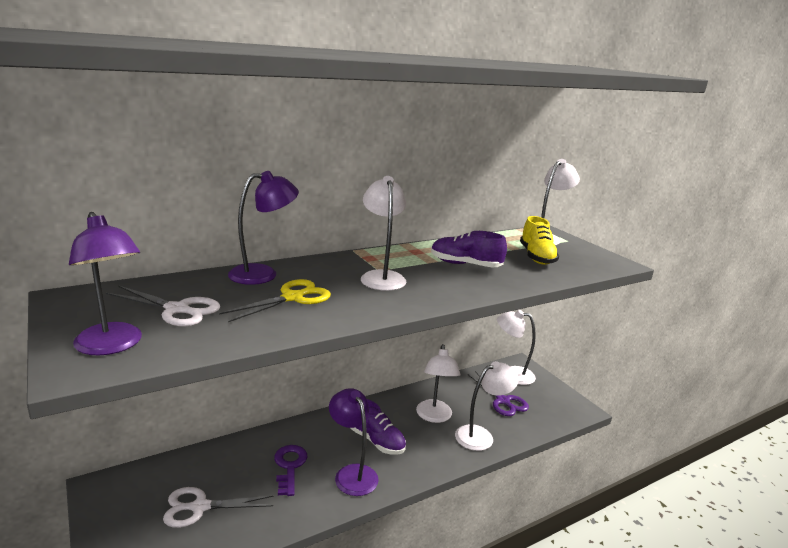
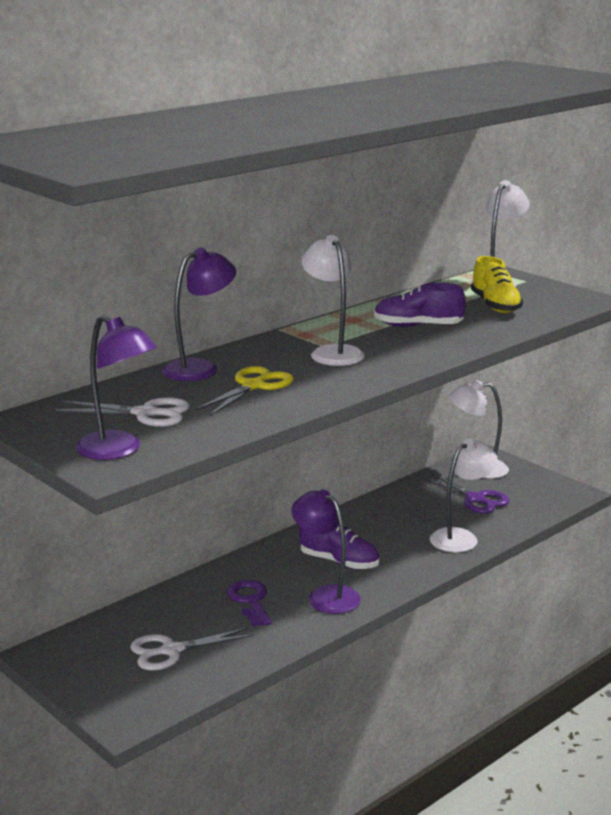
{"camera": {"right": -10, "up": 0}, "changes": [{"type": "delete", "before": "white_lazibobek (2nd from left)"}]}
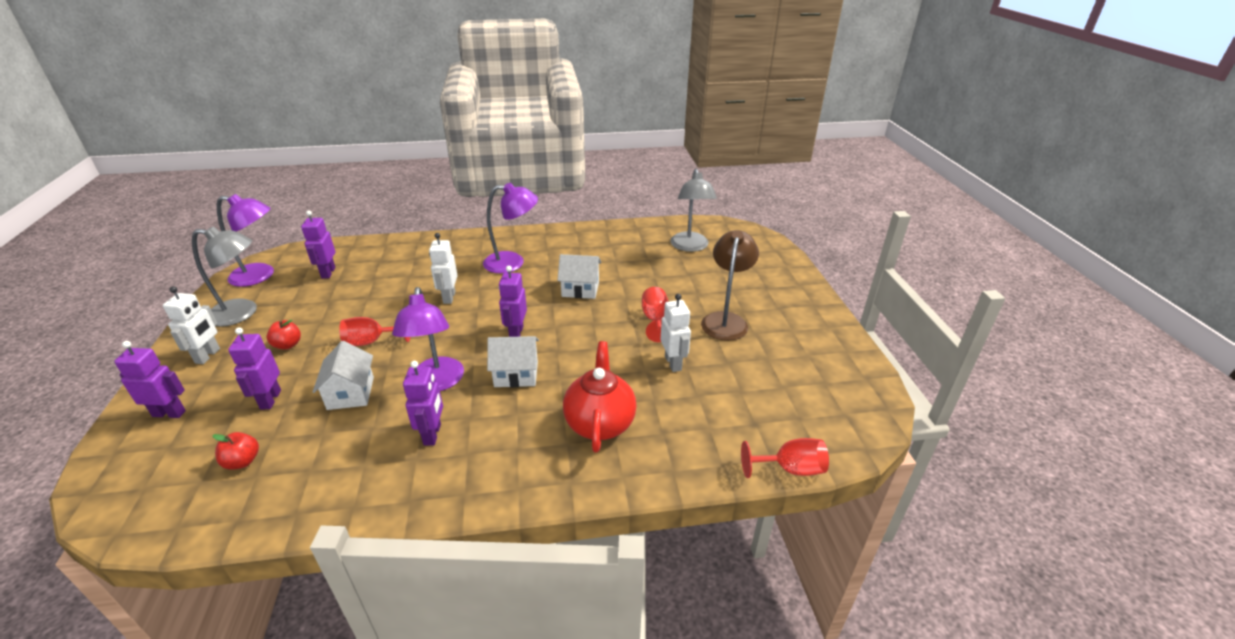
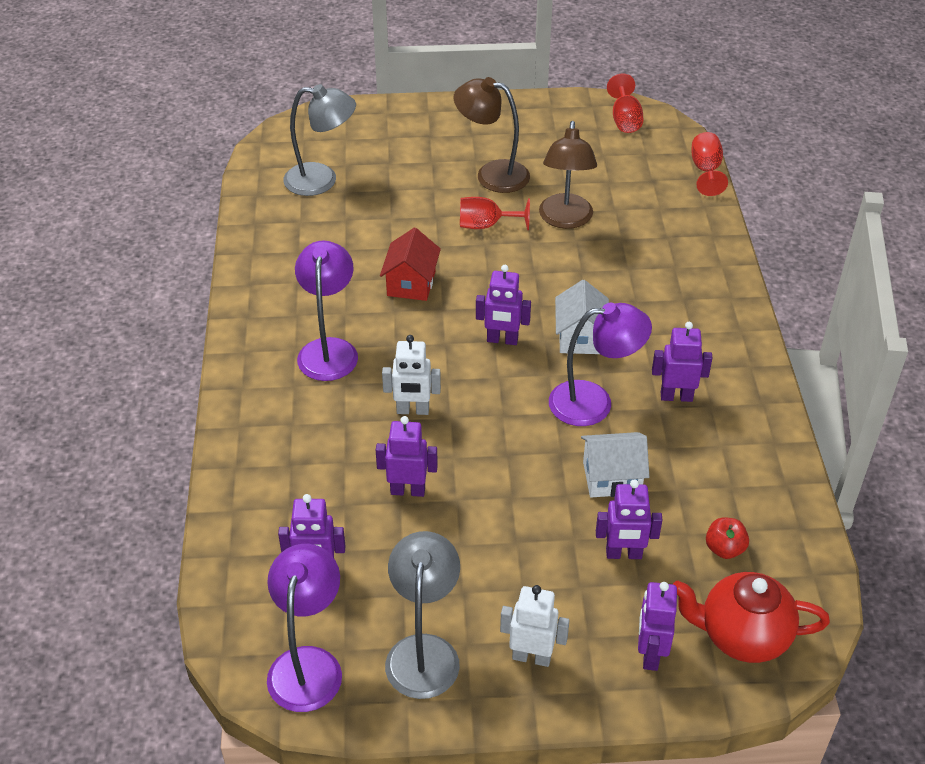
{"camera": {"right": -85, "up": 10}, "changes": [{"type": "insert", "after": "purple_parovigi (2nd from left)"}, {"type": "recolor", "before": "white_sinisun (3rd from left)", "after": "red_sinisun"}, {"type": "replace", "before": "white_parovigi (3rd from left)", "after": "brown_lazibobek (2nd from left)"}, {"type": "move", "before": "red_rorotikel (1st from left in the first image)", "after": "red_rorotikel (2nd from left)"}, {"type": "move", "before": "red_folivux"}, {"type": "delete", "before": "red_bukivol (2nd from left)"}]}
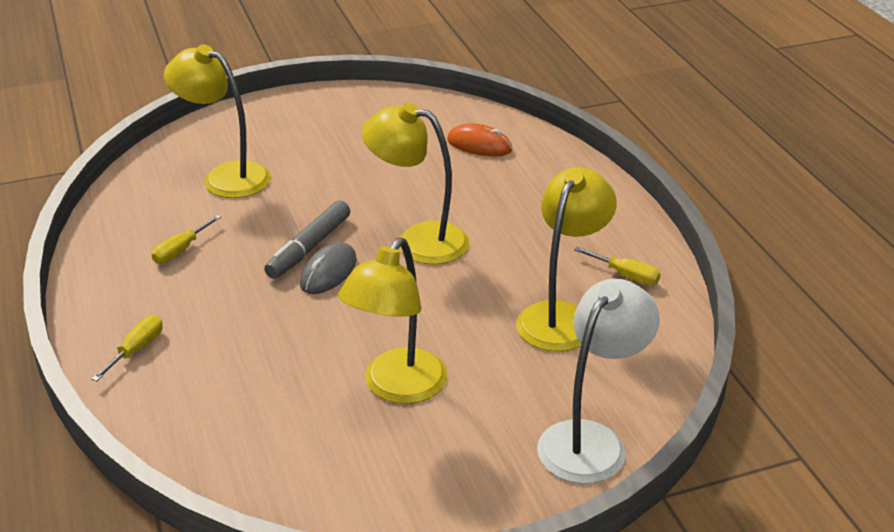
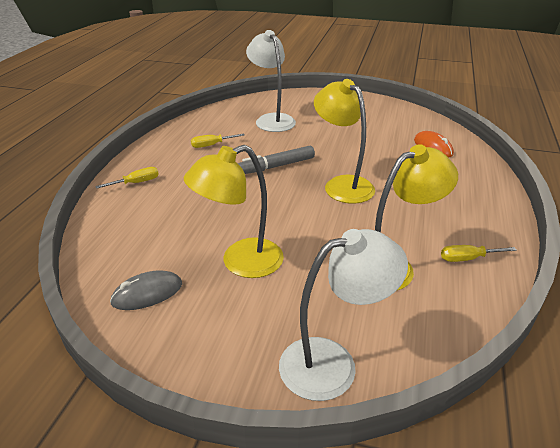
{"camera": {"right": 35, "up": 0}, "changes": [{"type": "move", "before": "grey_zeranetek"}, {"type": "recolor", "before": "yellow_lazibobek (1st from left)", "after": "white_lazibobek (1st from left)"}, {"type": "rotate", "before": "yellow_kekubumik (3rd from left)", "turn": 105}]}
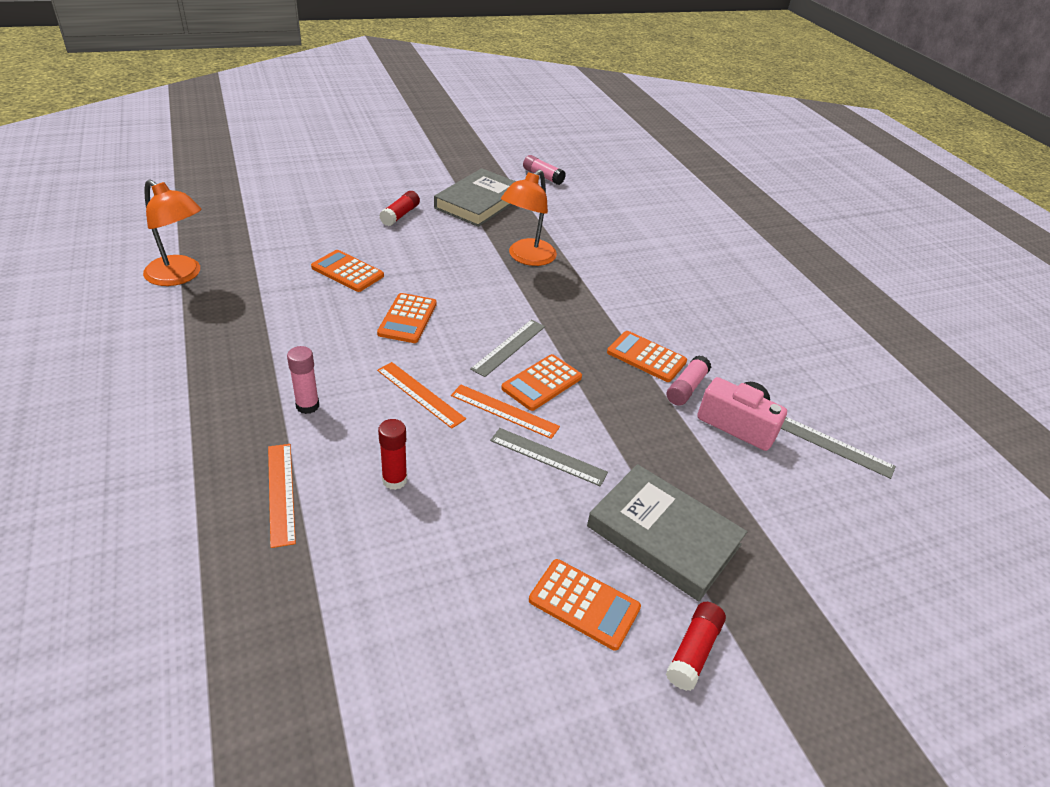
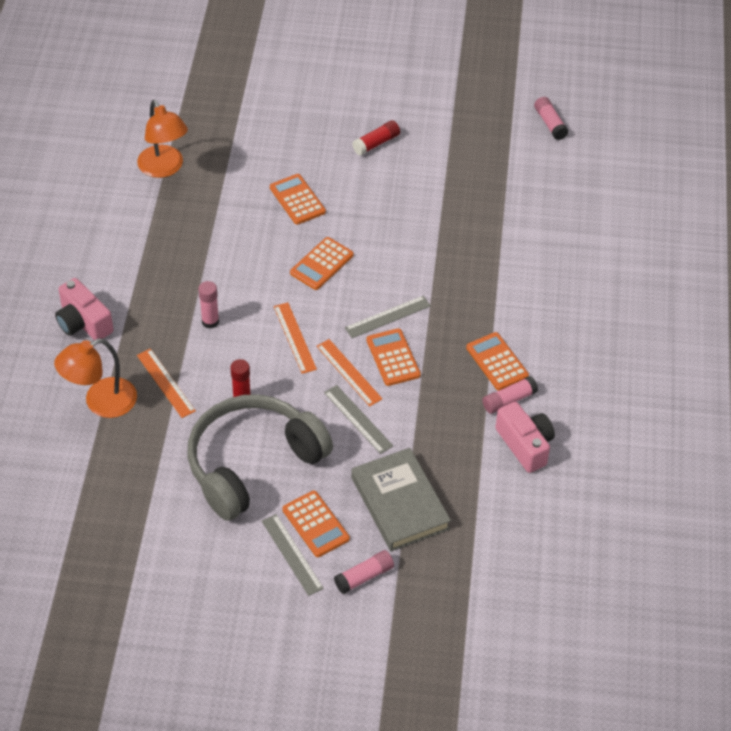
{"camera": {"right": 30, "up": 10}, "changes": [{"type": "move", "before": "orange_lazibobek (2nd from left in the first image)", "after": "orange_lazibobek (1st from left)"}, {"type": "insert", "after": "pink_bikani (1st from left)"}, {"type": "rotate", "before": "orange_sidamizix (1st from left)", "turn": -45}, {"type": "insert", "after": "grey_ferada"}, {"type": "move", "before": "grey_sidamizix (3rd from left in the first image)", "after": "grey_sidamizix (1st from left)"}, {"type": "recolor", "before": "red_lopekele (3rd from left)", "after": "pink_lopekele (2nd from left)"}, {"type": "rotate", "before": "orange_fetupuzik (3rd from left in the first image)", "turn": 90}, {"type": "delete", "before": "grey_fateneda (1st from left)"}]}
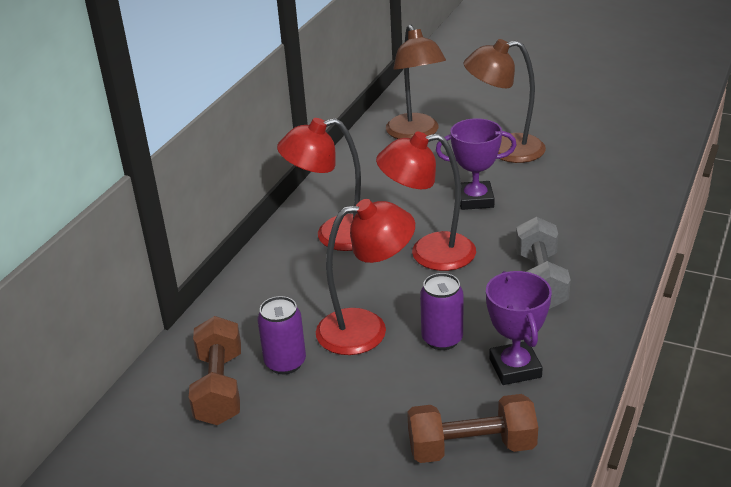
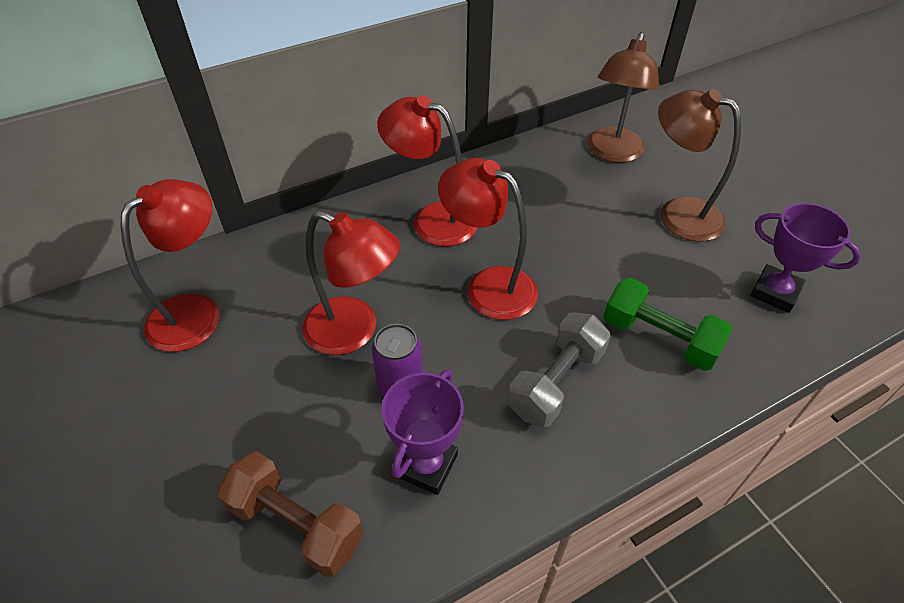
{"camera": {"right": 35, "up": 15}, "changes": [{"type": "replace", "before": "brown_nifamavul (1st from left)", "after": "red_lazibobek (1st from left)"}, {"type": "insert", "after": "green_nifamavul"}, {"type": "move", "before": "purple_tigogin (1st from left in the first image)", "after": "purple_tigogin (2nd from left)"}, {"type": "delete", "before": "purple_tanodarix (1st from left)"}]}
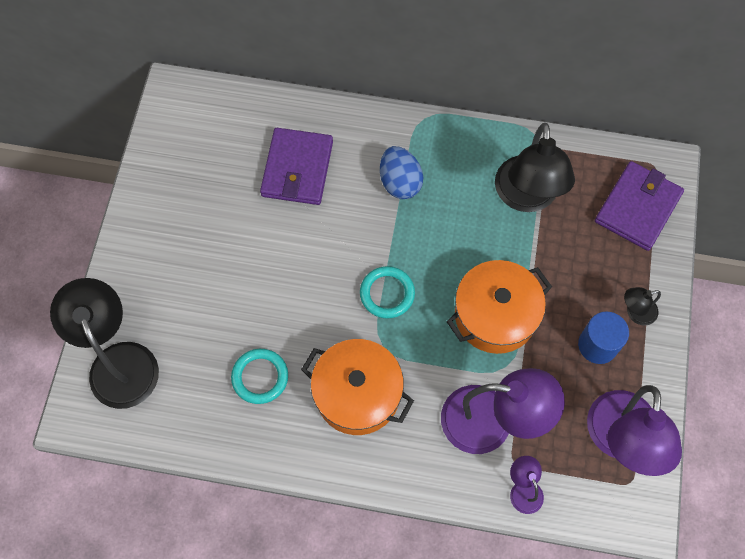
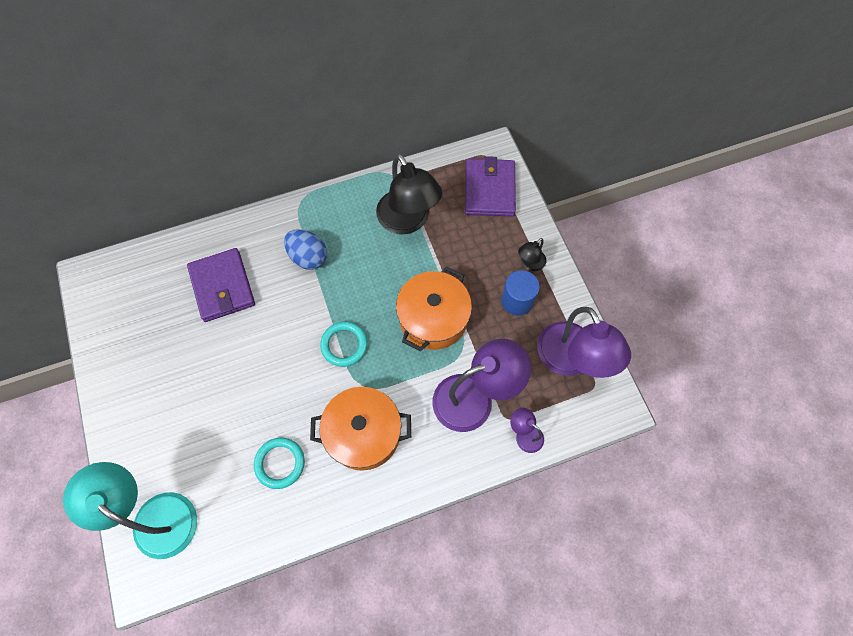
{"camera": {"right": -30, "up": 0}, "changes": [{"type": "recolor", "before": "black_lazibobek (1st from left)", "after": "turquoise_lazibobek"}]}
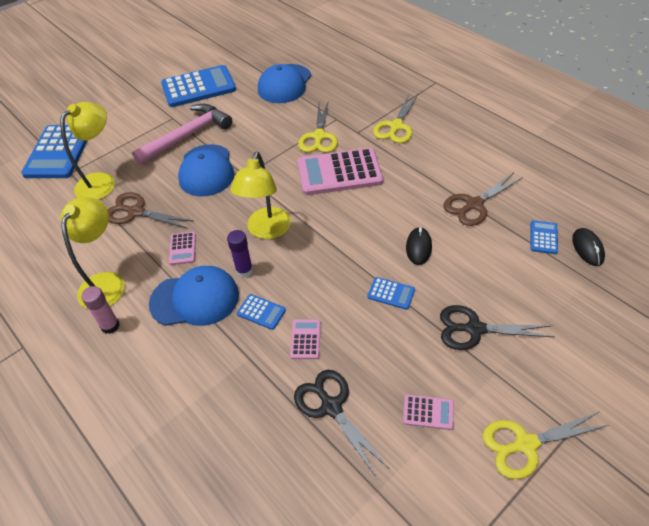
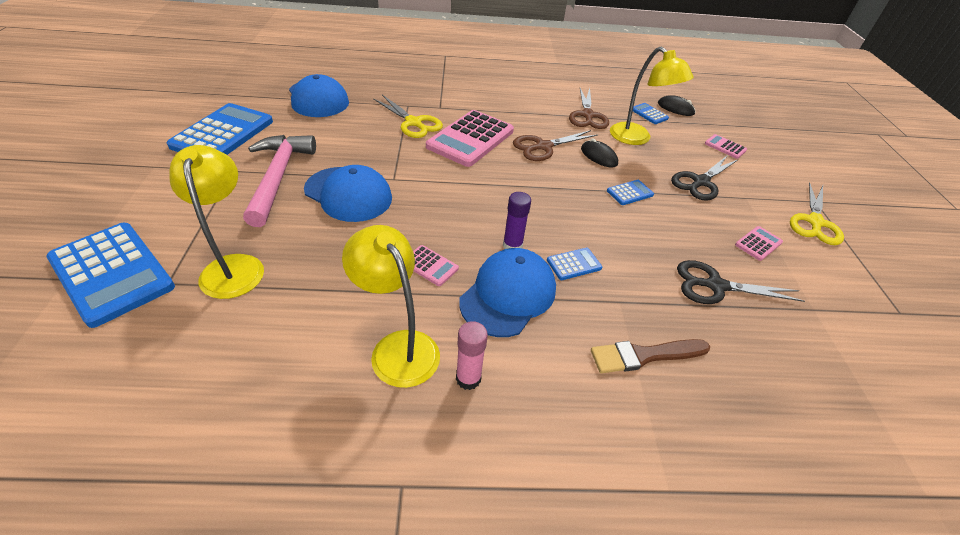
{"camera": {"right": -55, "up": -5}, "changes": [{"type": "move", "before": "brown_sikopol (1st from left)"}, {"type": "insert", "after": "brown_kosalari"}, {"type": "move", "before": "yellow_lazibobek (3rd from left)"}, {"type": "move", "before": "pink_fetupuzik (2nd from left in the first image)", "after": "pink_fetupuzik (3rd from left)"}, {"type": "delete", "before": "yellow_sikopol (2nd from left)"}]}
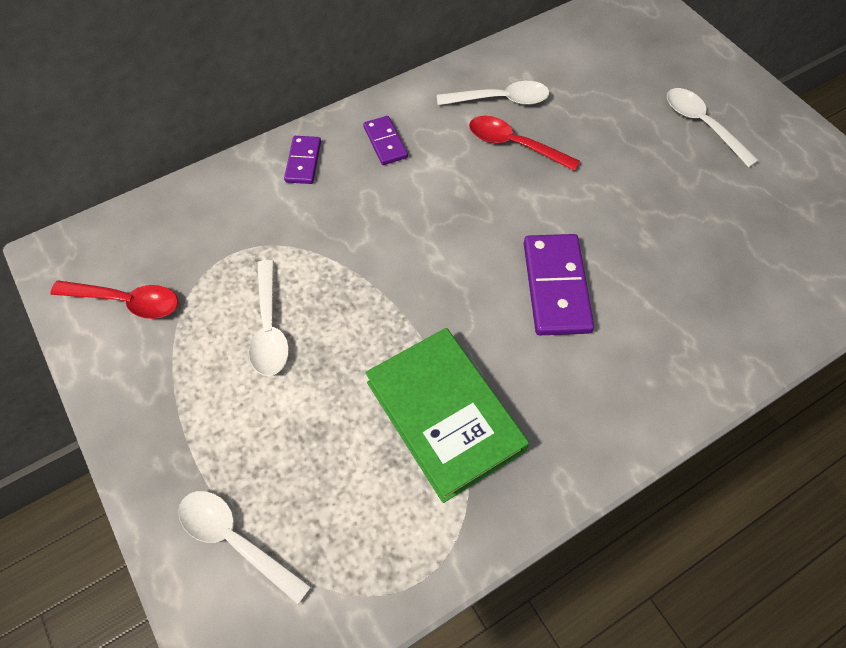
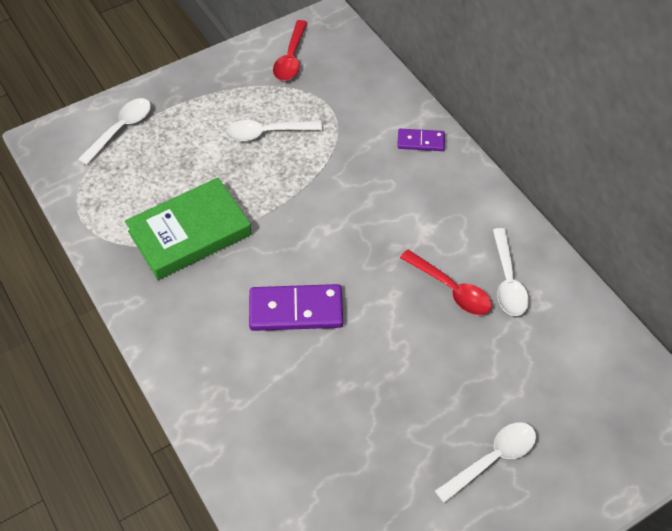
{"camera": {"right": 90, "up": -5}, "changes": [{"type": "rotate", "before": "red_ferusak (2nd from left)", "turn": 105}, {"type": "delete", "before": "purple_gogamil (2nd from left)"}]}
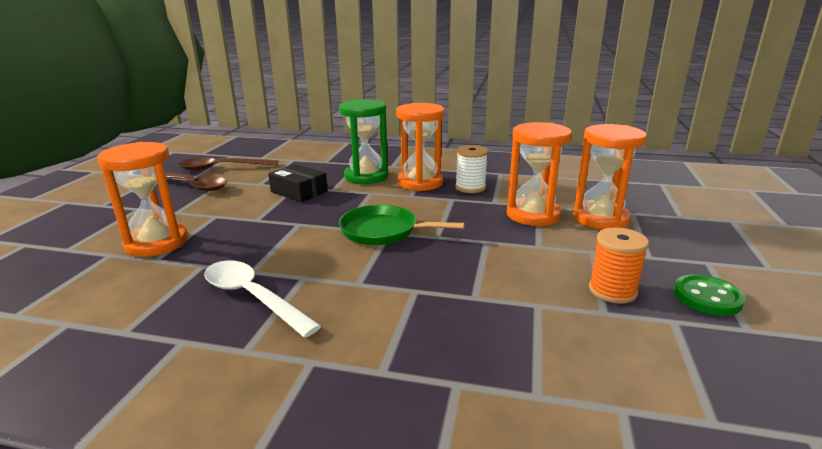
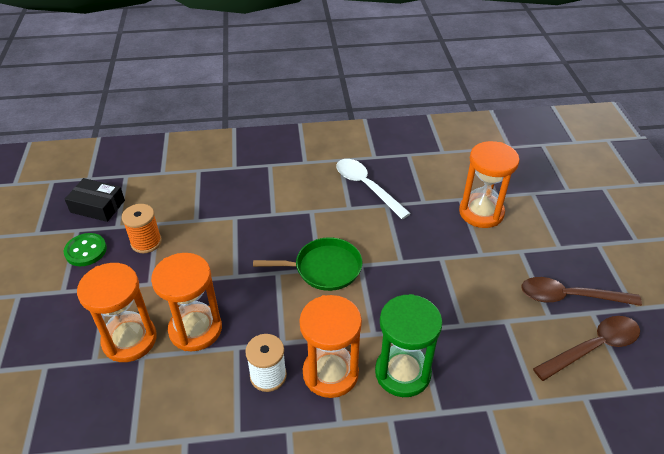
{"camera": {"right": 160, "up": 20}, "changes": [{"type": "move", "before": "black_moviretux"}, {"type": "rotate", "before": "white_ferusak", "turn": -150}]}
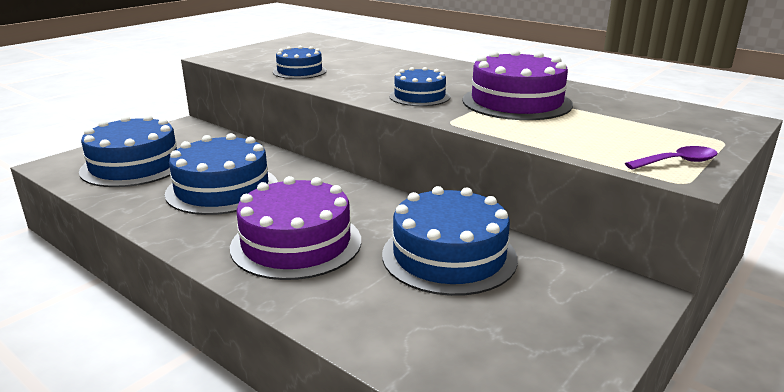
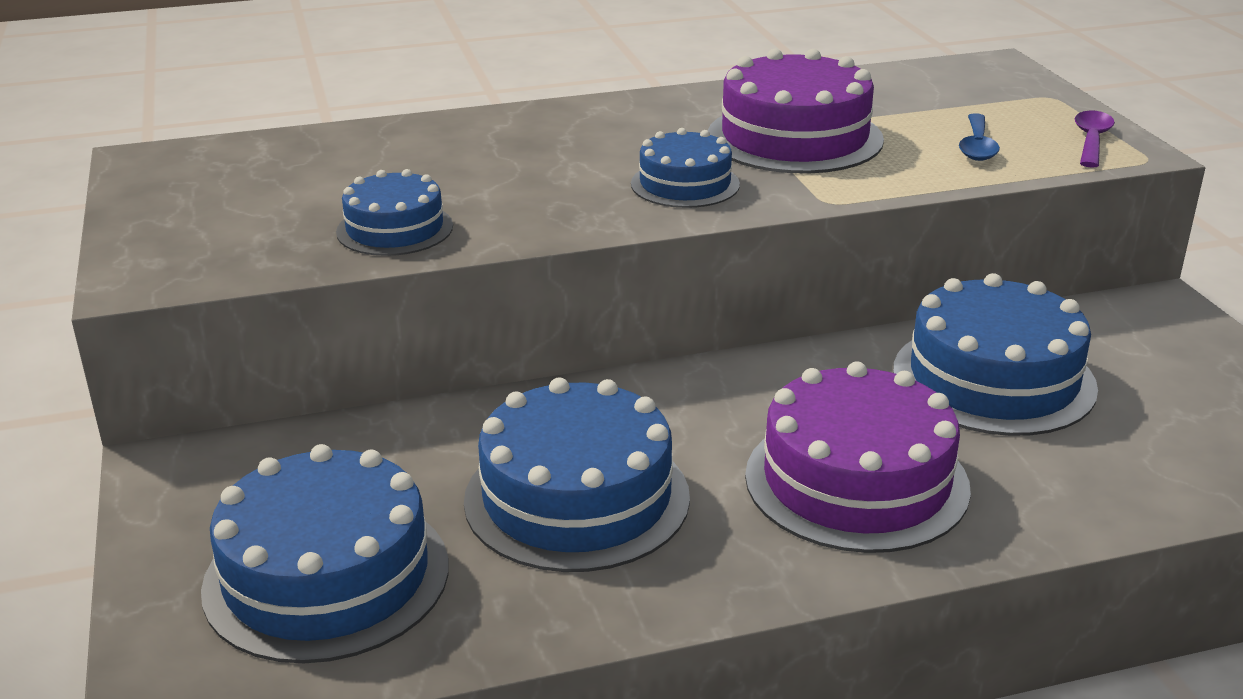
{"camera": {"right": -55, "up": 5}, "changes": [{"type": "insert", "after": "blue_ferusak"}]}
